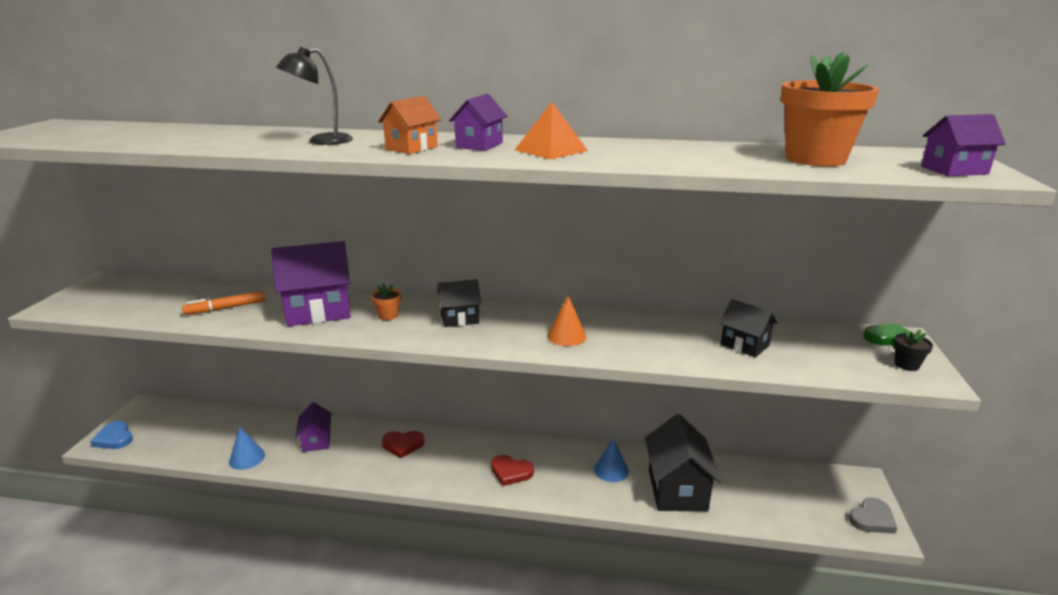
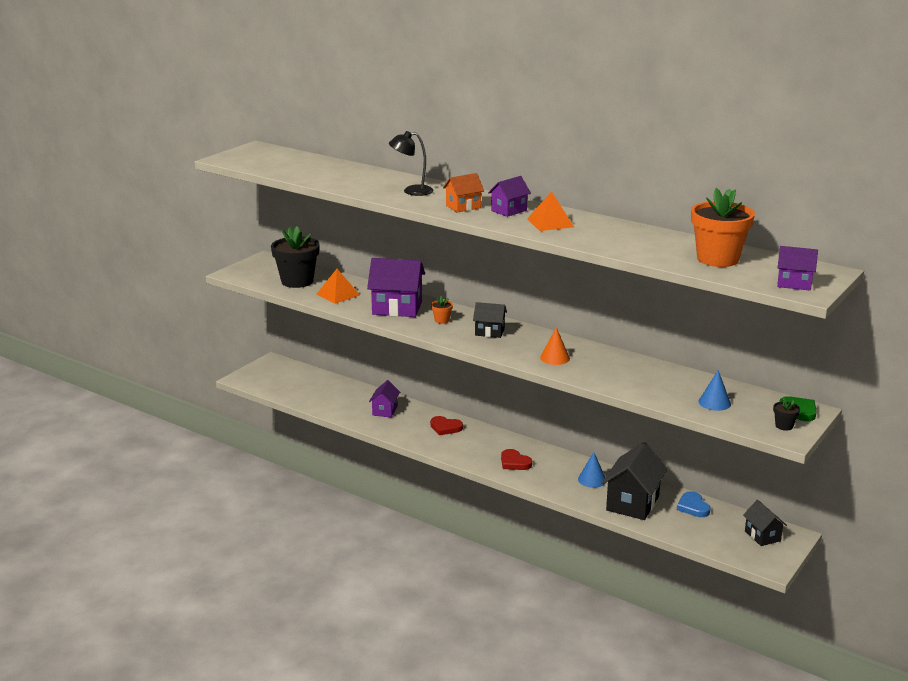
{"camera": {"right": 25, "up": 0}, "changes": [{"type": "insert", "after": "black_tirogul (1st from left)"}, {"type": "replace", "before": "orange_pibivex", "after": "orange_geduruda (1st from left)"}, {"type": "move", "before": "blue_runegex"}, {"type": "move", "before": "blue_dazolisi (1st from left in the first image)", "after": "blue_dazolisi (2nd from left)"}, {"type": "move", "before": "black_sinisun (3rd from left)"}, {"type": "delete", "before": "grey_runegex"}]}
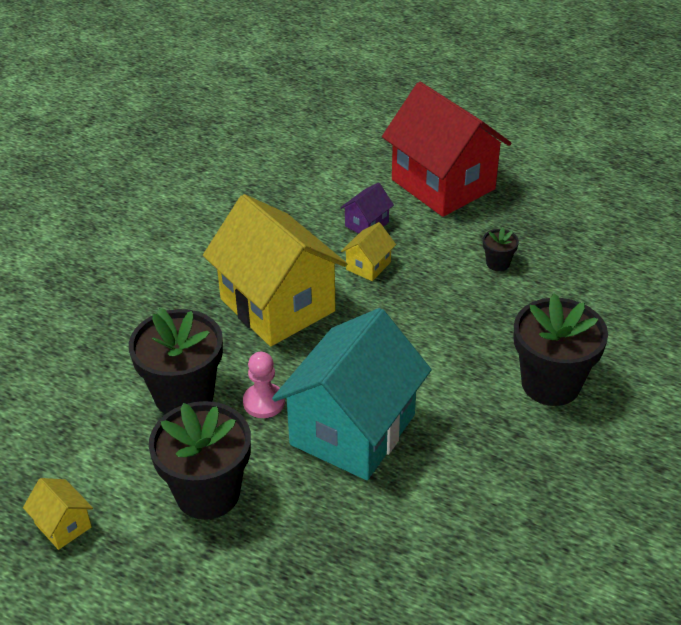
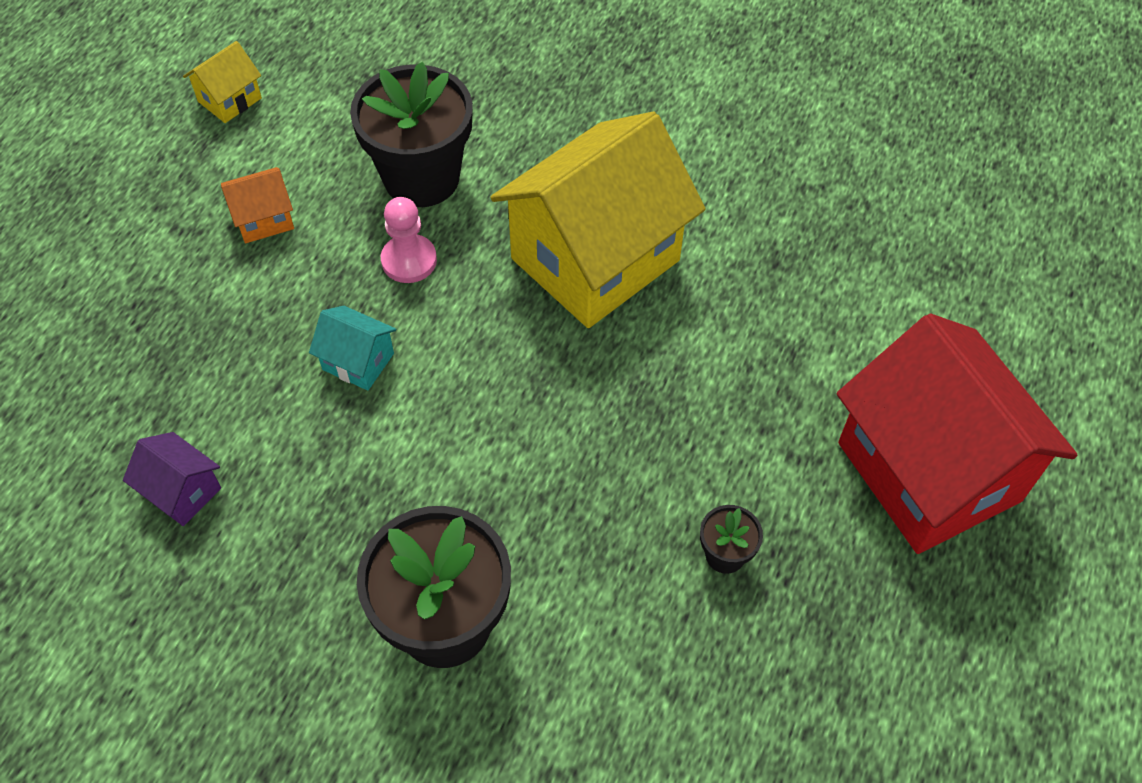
{"camera": {"right": 85, "up": 15}, "changes": [{"type": "move", "before": "purple_sinisun"}, {"type": "replace", "before": "black_tirogul (2nd from left)", "after": "orange_sinisun"}, {"type": "resize", "before": "turquoise_sinisun", "scale": 0.41}, {"type": "rotate", "before": "red_sinisun", "turn": -75}, {"type": "delete", "before": "yellow_sinisun (3rd from left)"}]}
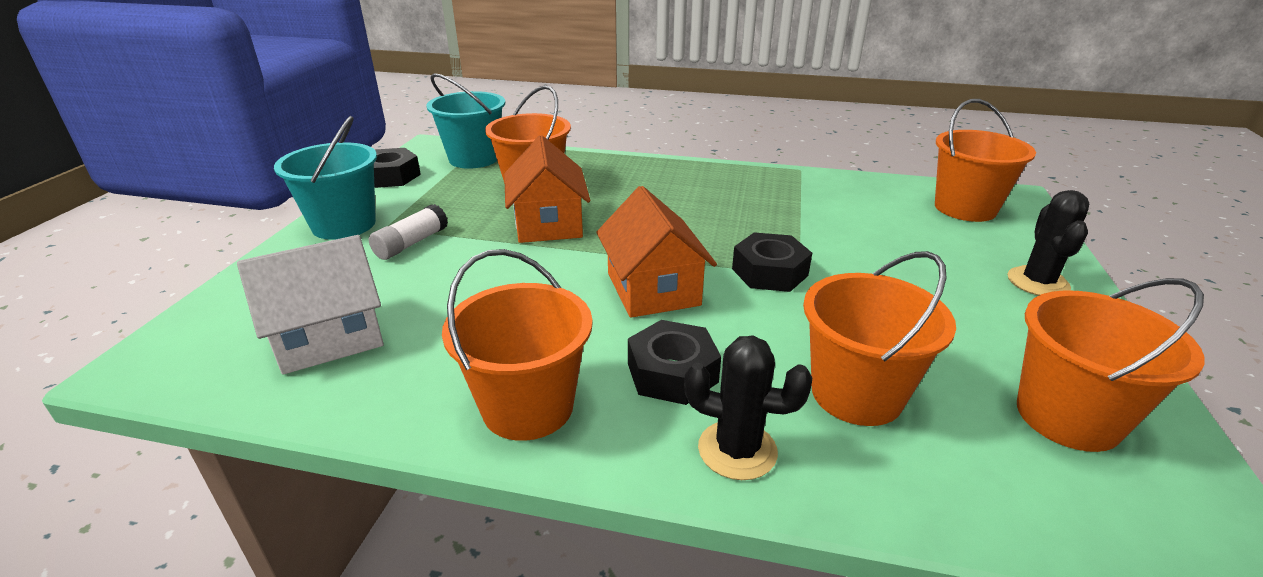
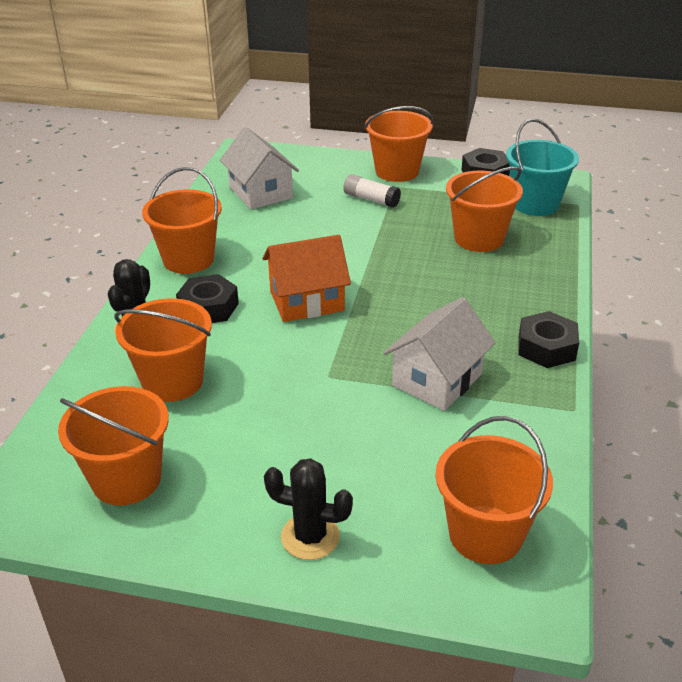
{"camera": {"right": 90, "up": 5}, "changes": [{"type": "recolor", "before": "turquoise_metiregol (1st from left)", "after": "orange_metiregol (4th from left)"}, {"type": "insert", "after": "white_sinisun (2nd from left)"}, {"type": "move", "before": "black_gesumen (3rd from left)"}, {"type": "delete", "before": "orange_sinisun (1st from left)"}]}
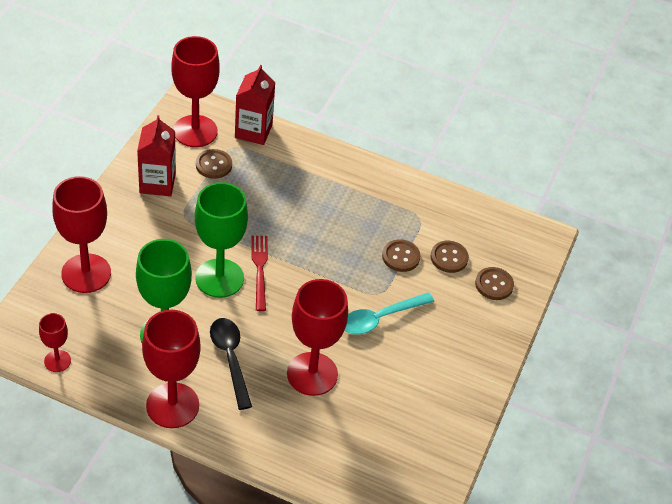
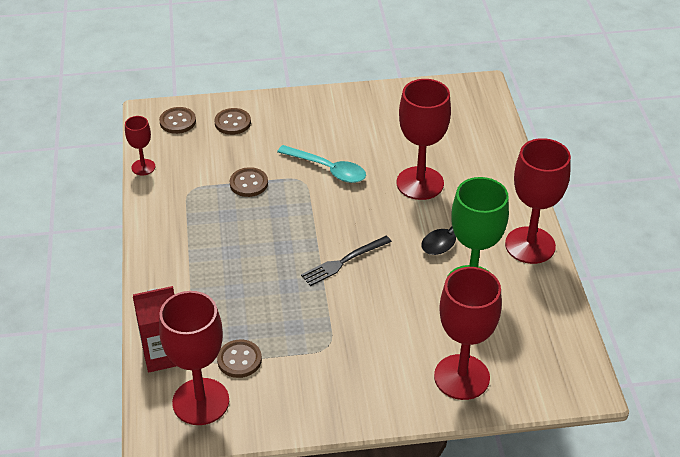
{"camera": {"right": -115, "up": -5}, "changes": [{"type": "move", "before": "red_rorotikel (1st from left)"}, {"type": "move", "before": "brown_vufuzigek (3rd from left in the first image)", "after": "brown_vufuzigek (1st from left)"}, {"type": "recolor", "before": "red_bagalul", "after": "black_bagalul"}, {"type": "delete", "before": "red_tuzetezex (1st from left)"}, {"type": "delete", "before": "green_rorotikel (2nd from left)"}]}
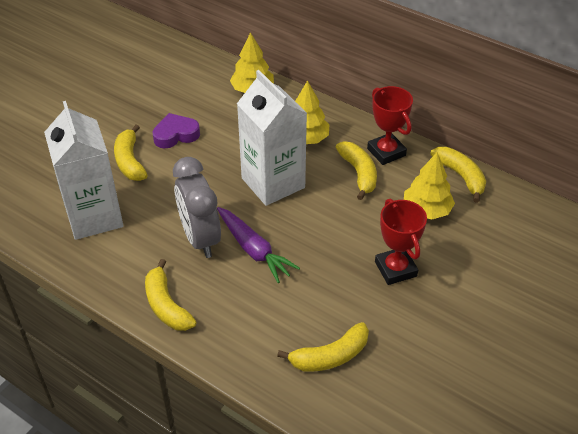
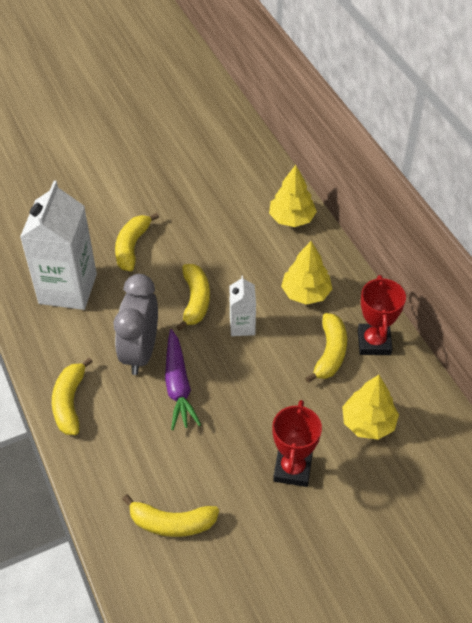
{"camera": {"right": 30, "up": 5}, "changes": [{"type": "move", "before": "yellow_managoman (5th from left in the first image)", "after": "yellow_managoman (4th from left)"}, {"type": "resize", "before": "white_tuzetezex (2nd from left)", "scale": 0.49}, {"type": "delete", "before": "purple_runegex"}]}
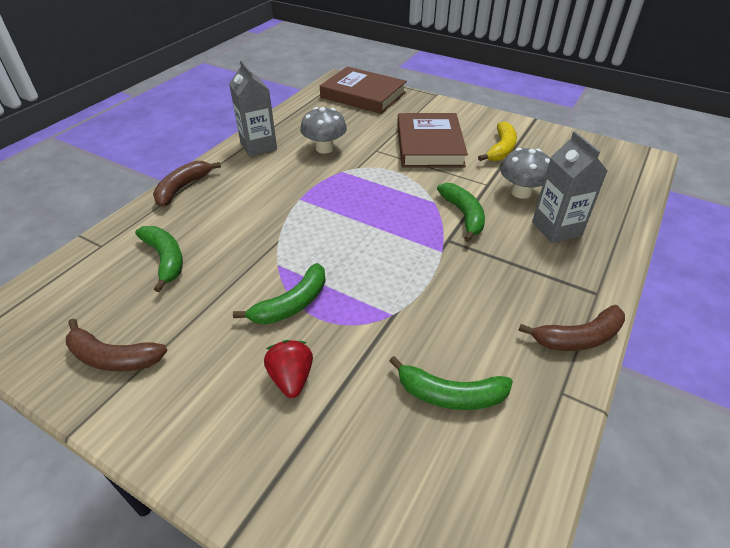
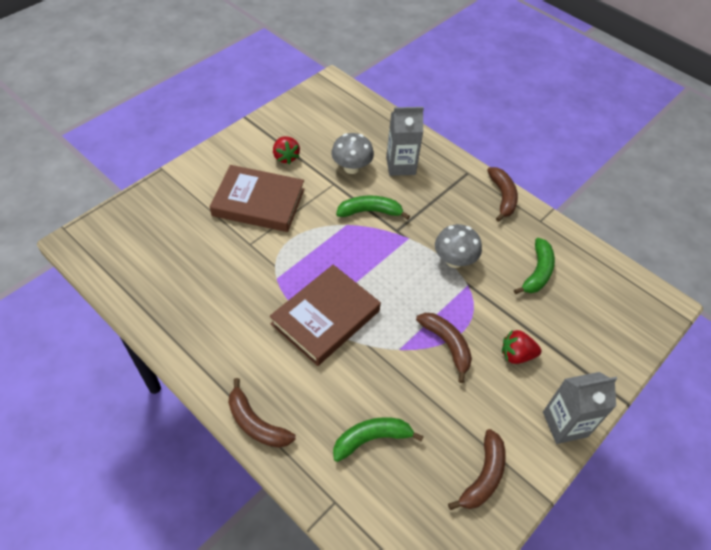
{"camera": {"right": -80, "up": 10}, "changes": [{"type": "move", "before": "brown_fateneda (1st from left in the first image)", "after": "brown_fateneda (2nd from left)"}, {"type": "replace", "before": "yellow_managoman", "after": "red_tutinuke (1st from left)"}, {"type": "recolor", "before": "green_managoman (2nd from left)", "after": "brown_managoman (2nd from left)"}, {"type": "move", "before": "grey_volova (1st from left in the first image)", "after": "grey_volova (2nd from left)"}, {"type": "move", "before": "grey_tuzetezex (1st from left in the first image)", "after": "grey_tuzetezex (2nd from left)"}]}
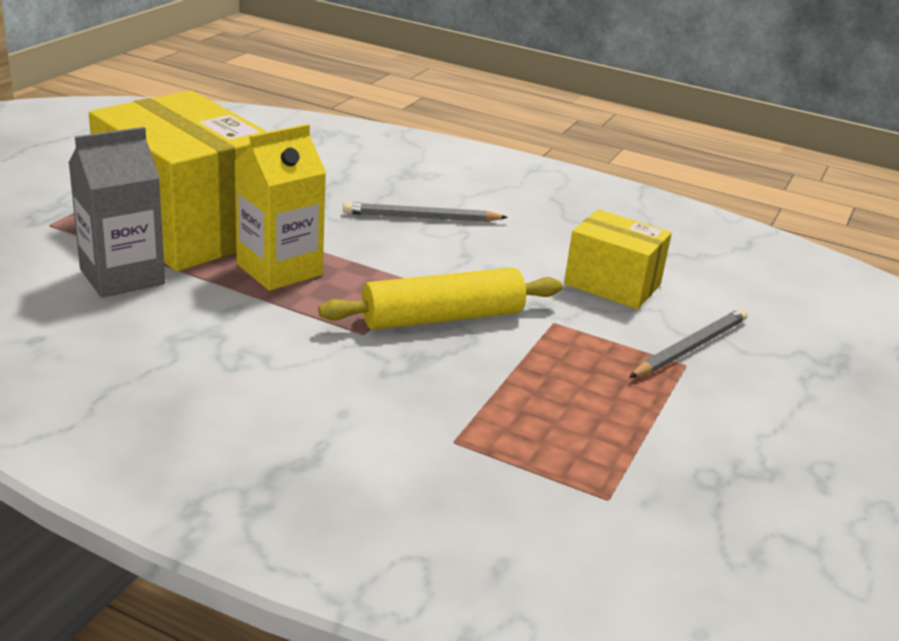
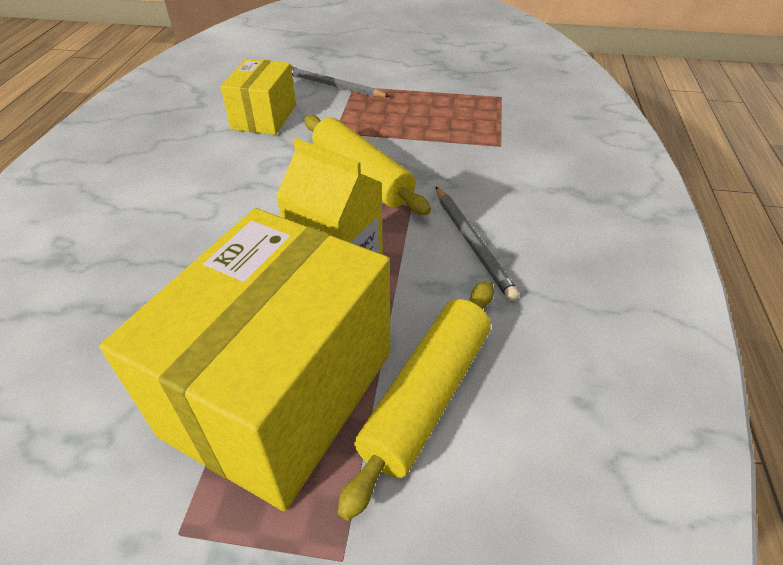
{"camera": {"right": -105, "up": 15}, "changes": [{"type": "replace", "before": "grey_tuzetezex", "after": "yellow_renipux (2nd from left)"}, {"type": "move", "before": "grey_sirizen (1st from left in the first image)", "after": "grey_sirizen (2nd from left)"}]}
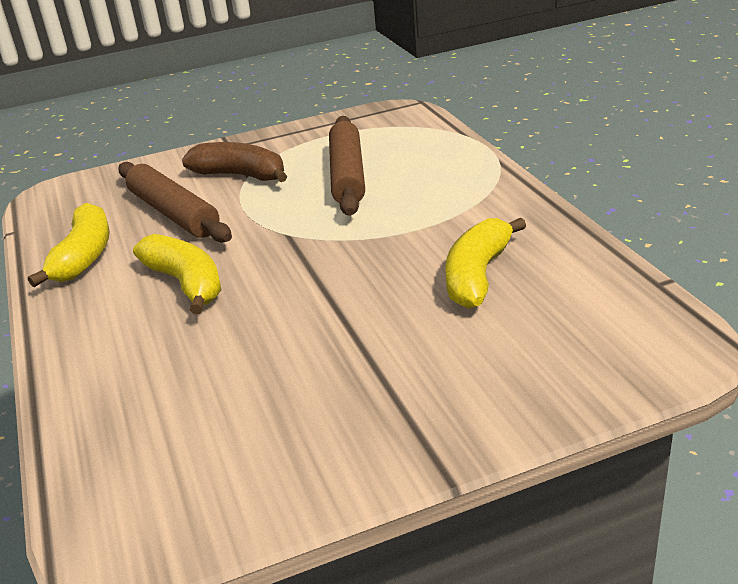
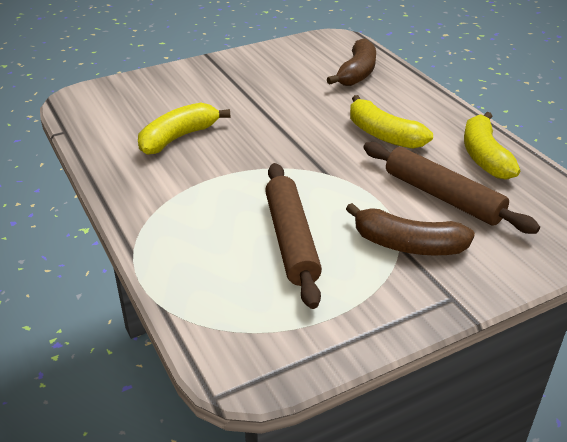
{"camera": {"right": 170, "up": 5}, "changes": [{"type": "rotate", "before": "yellow_managoman (3rd from left in the first image)", "turn": -150}, {"type": "insert", "after": "brown_managoman (1st from left)"}]}
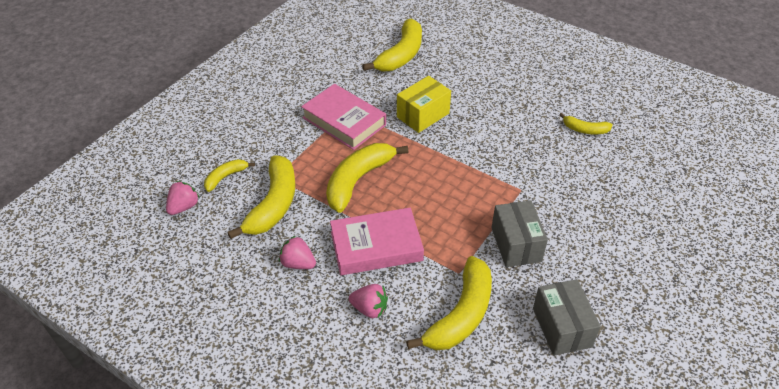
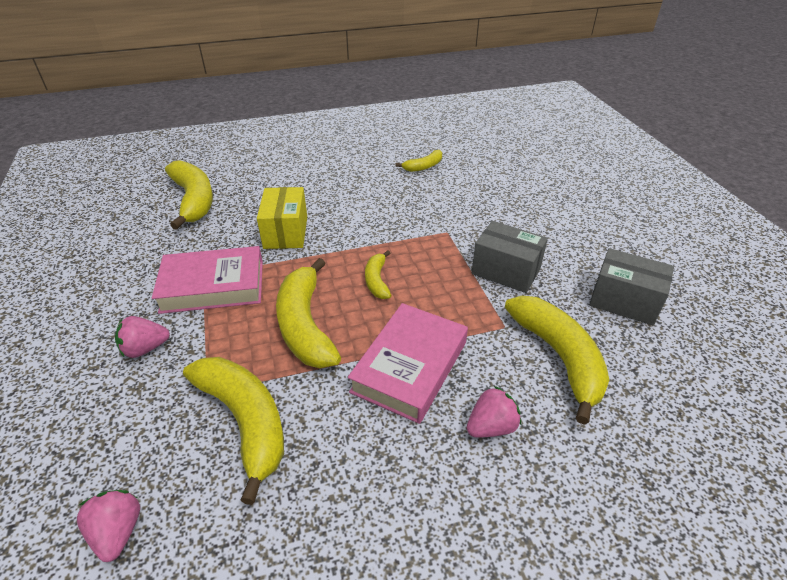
{"camera": {"right": -50, "up": -5}, "changes": [{"type": "move", "before": "pink_tutinuke (2nd from left)"}, {"type": "move", "before": "yellow_managoman (1st from left in the first image)", "after": "yellow_managoman (4th from left)"}]}
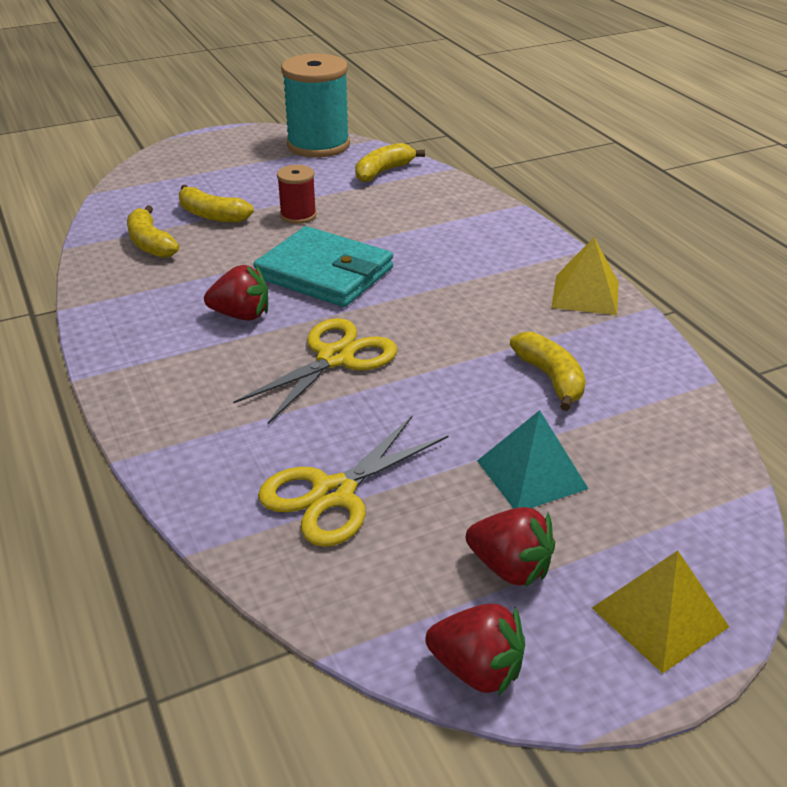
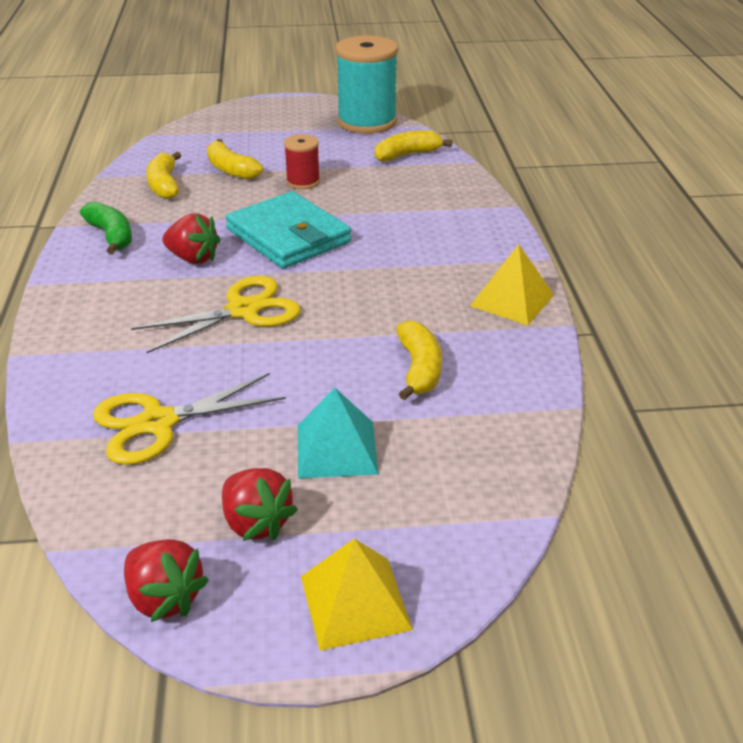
{"camera": {"right": 20, "up": 0}, "changes": [{"type": "insert", "after": "green_managoman"}]}
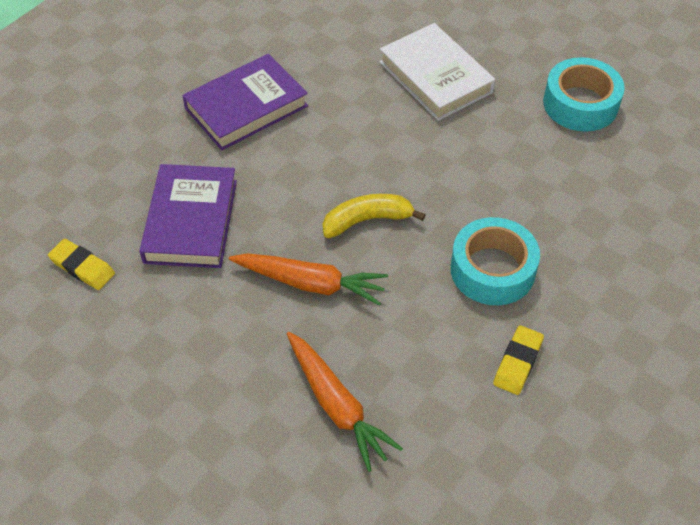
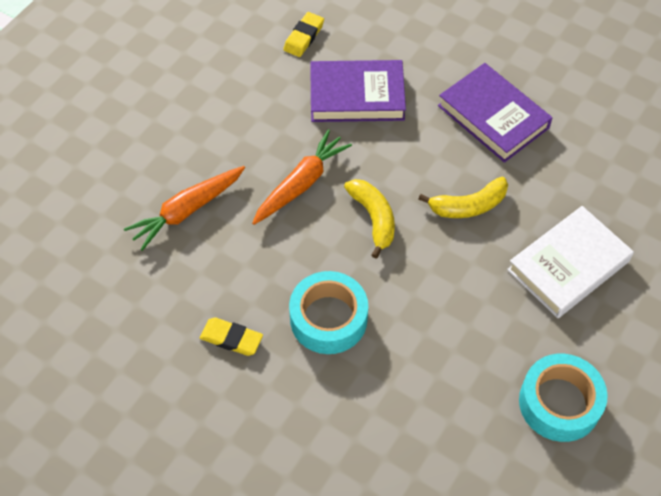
{"camera": {"right": 85, "up": 5}, "changes": [{"type": "rotate", "before": "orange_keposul (1st from left in the first image)", "turn": -150}, {"type": "insert", "after": "yellow_managoman (2nd from left)"}]}
